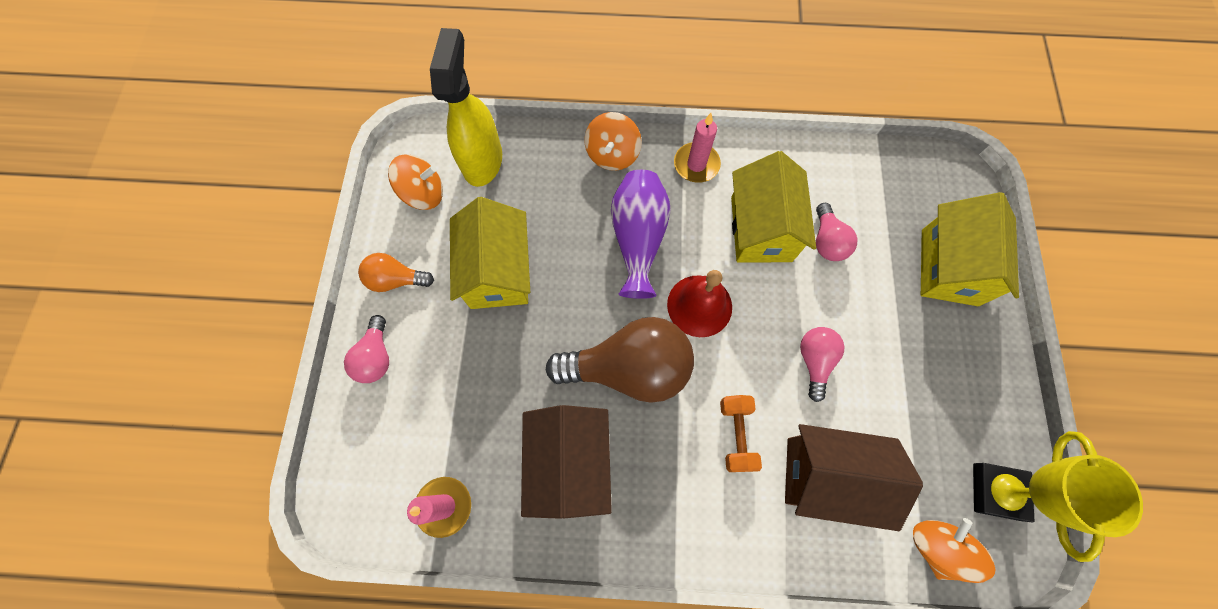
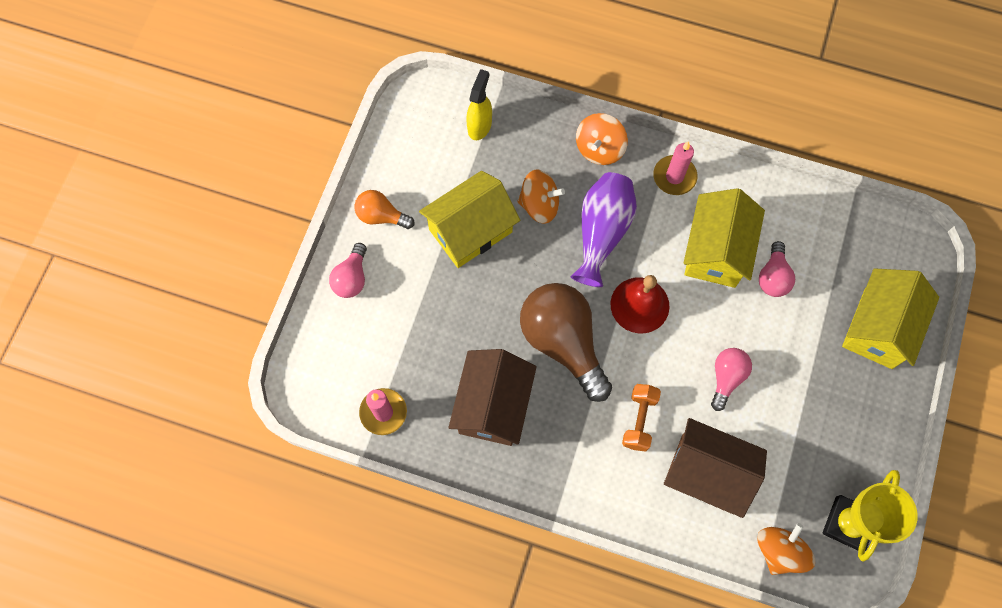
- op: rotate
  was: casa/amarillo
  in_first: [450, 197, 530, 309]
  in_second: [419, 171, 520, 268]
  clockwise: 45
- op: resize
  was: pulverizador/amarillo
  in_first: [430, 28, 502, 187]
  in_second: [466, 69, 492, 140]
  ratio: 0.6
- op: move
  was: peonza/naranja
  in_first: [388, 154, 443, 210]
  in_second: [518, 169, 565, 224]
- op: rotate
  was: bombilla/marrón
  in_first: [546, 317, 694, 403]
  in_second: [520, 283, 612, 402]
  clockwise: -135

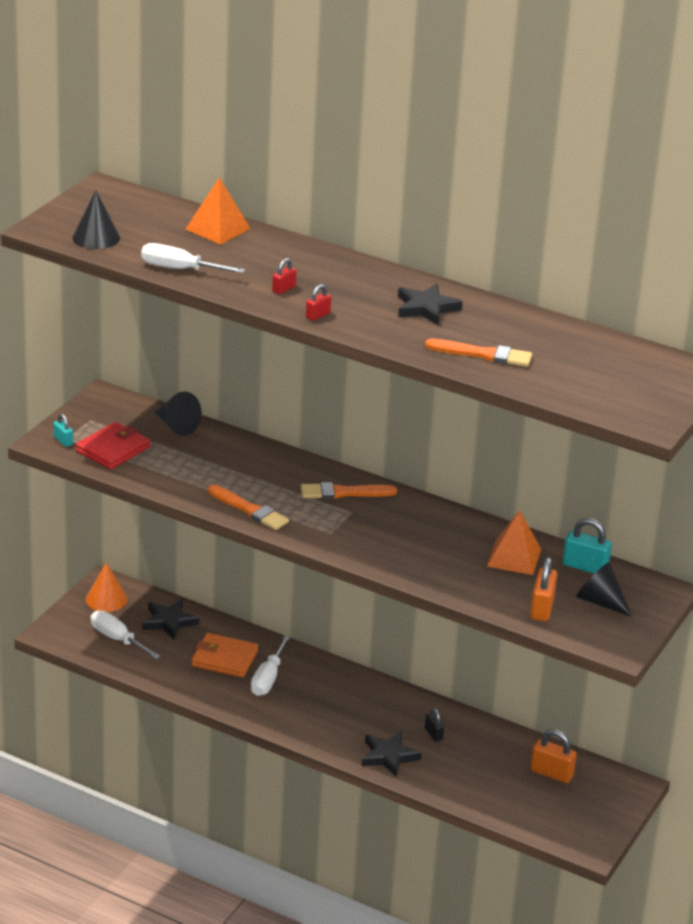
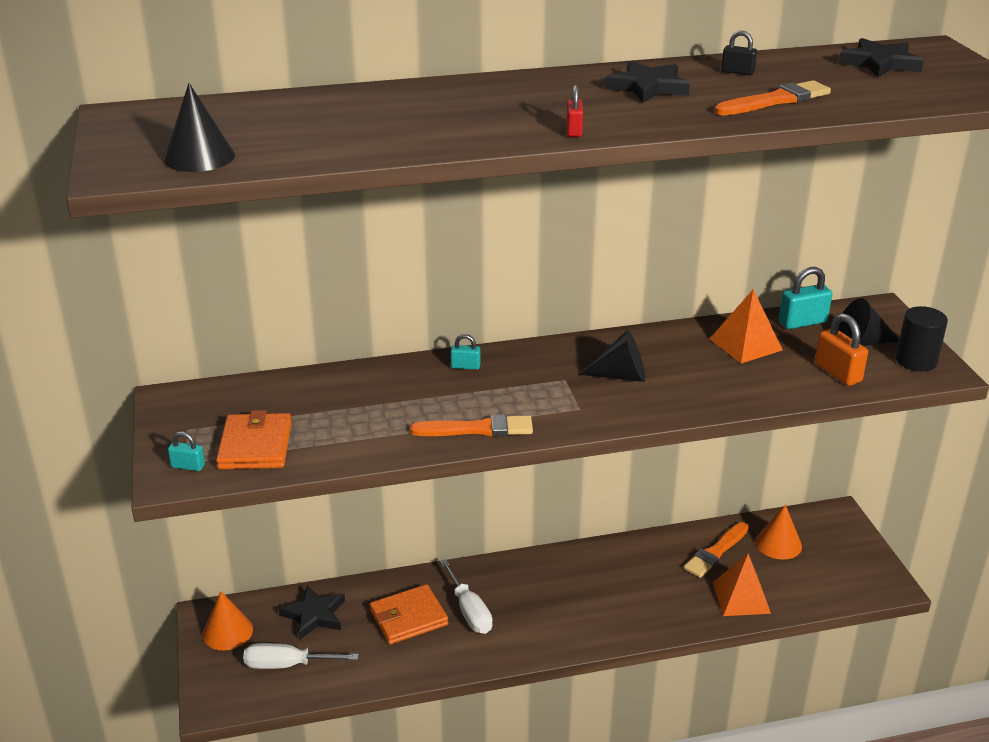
- op: recolor
  was: cartera/rojo
  now: cartera/naranja
  in_first: [76, 422, 150, 469]
  in_second: [216, 410, 291, 469]
- op: insert
  now: candado/turquesa
  in_second: [450, 334, 480, 370]
- op: move
  was: cono/negro
  in_first: [155, 392, 202, 436]
  in_second: [579, 330, 646, 382]
- op: move
  was: pincel/naranja
  in_first: [301, 482, 397, 499]
  in_second: [684, 522, 749, 578]
- op: move
  was: pirámide/naranja
  in_first: [185, 178, 251, 245]
  in_second: [713, 554, 771, 616]
- op: move
  was: candado/negro
  in_first: [425, 708, 444, 741]
  in_second: [721, 31, 757, 75]
- op: replace
  was: candado/naranja
  now: cono/naranja
  in_first: [530, 729, 577, 783]
  in_second: [755, 505, 802, 560]
- op: move
  was: estrella/negro
  in_first: [361, 731, 421, 777]
  in_second: [838, 38, 924, 77]
- op: insert
  now: cilindro/negro
  in_second: [896, 306, 948, 372]
- op: delete
  was: destornillador/blanco
  in_first: [141, 243, 245, 273]
- op: delete
  was: candado/rojo
  in_first: [272, 258, 296, 294]

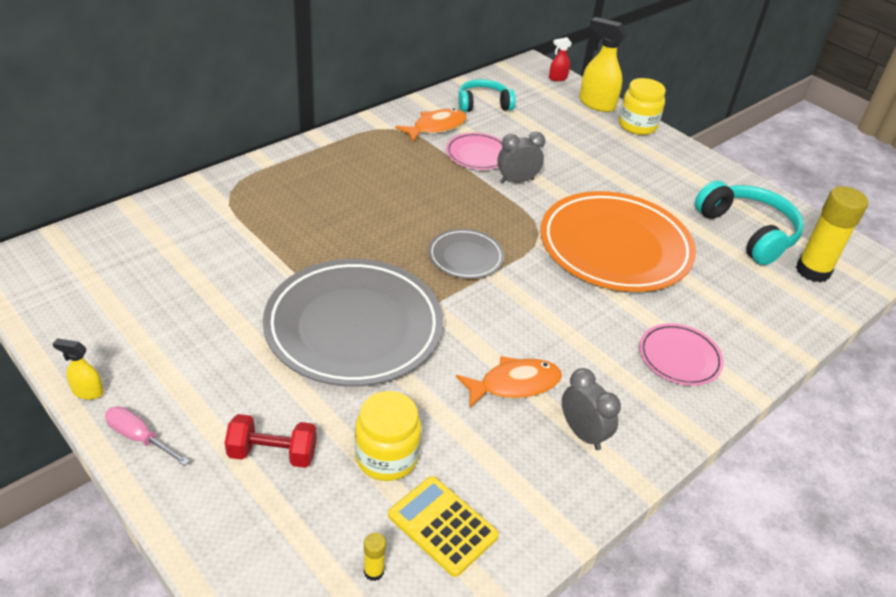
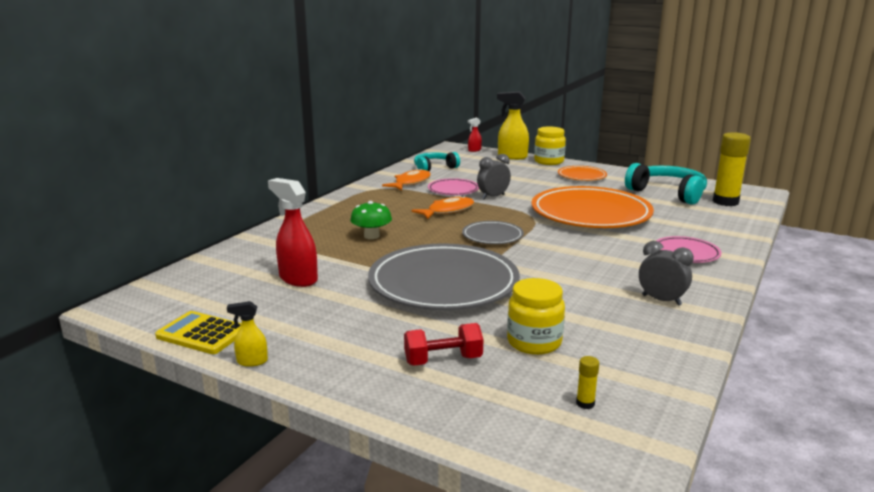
- op: move
  was: calculadora/amarillo
  in_first: [388, 476, 499, 577]
  in_second: [155, 311, 241, 354]
- op: insert
  now: pulverizador/rojo
  in_second: [268, 178, 318, 287]
- op: insert
  now: seta/verde
  in_second: [350, 201, 392, 239]
- op: move
  was: pez/naranja
  in_first: [456, 356, 562, 409]
  in_second: [412, 195, 474, 219]
- op: insert
  now: plato/naranja
  in_second: [558, 166, 607, 181]
- op: delete
  was: destornillador/rosa
  in_first: [105, 406, 190, 466]

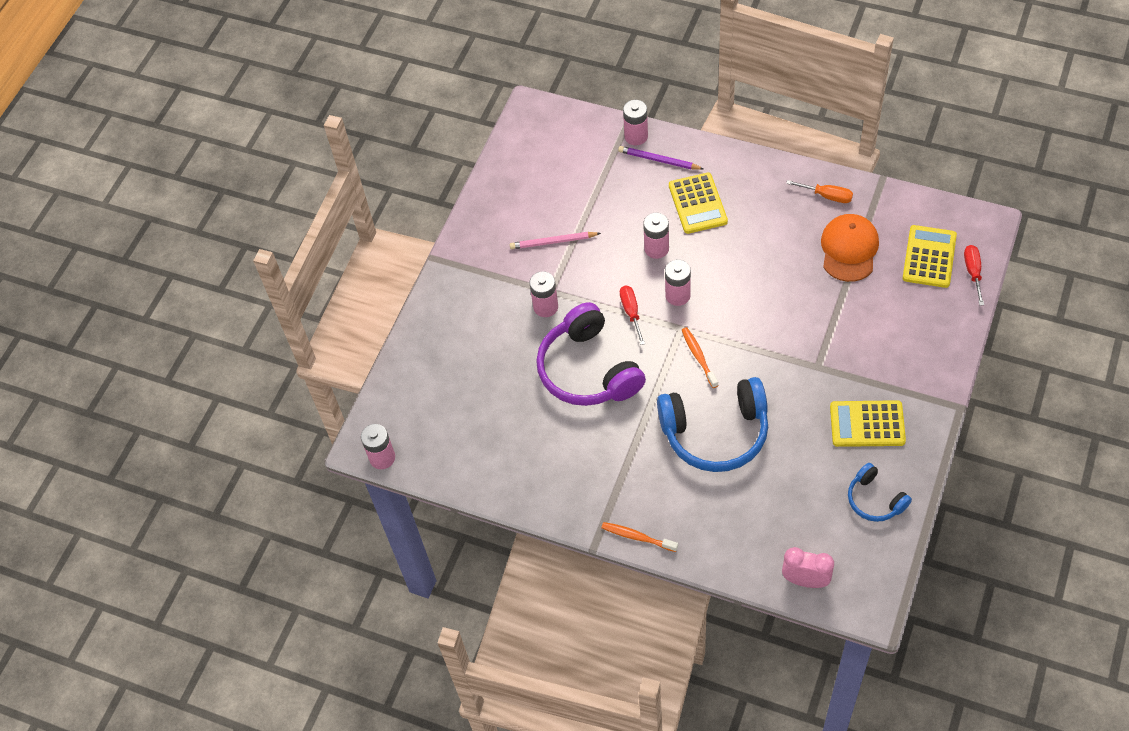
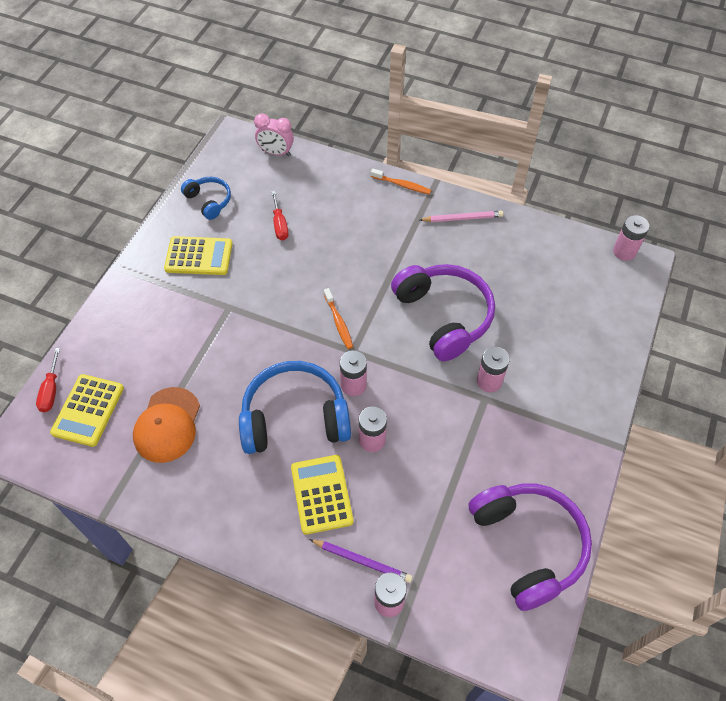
- op: move
  was: auriculares/azul
  in_first: [657, 377, 768, 472]
  in_second: [239, 361, 351, 454]
- op: move
  was: destornillador/rojo
  in_first: [620, 286, 645, 345]
  in_second: [271, 191, 289, 241]
- op: move
  was: lápiz/rosa
  in_first: [510, 232, 601, 249]
  in_second: [420, 211, 503, 222]
- op: insert
  now: auriculares/morado
  in_second: [469, 483, 592, 611]
- op: delete
  was: destornillador/naranja
  in_first: [786, 180, 853, 203]

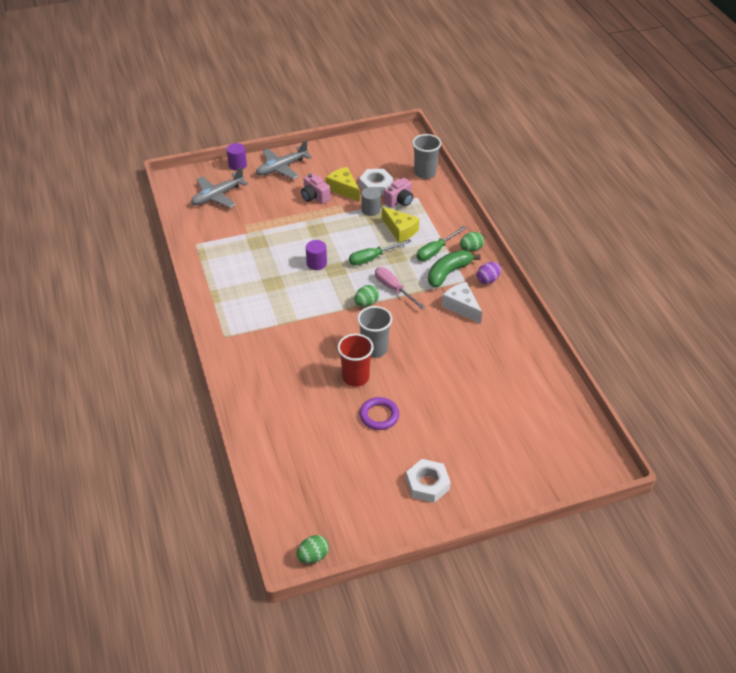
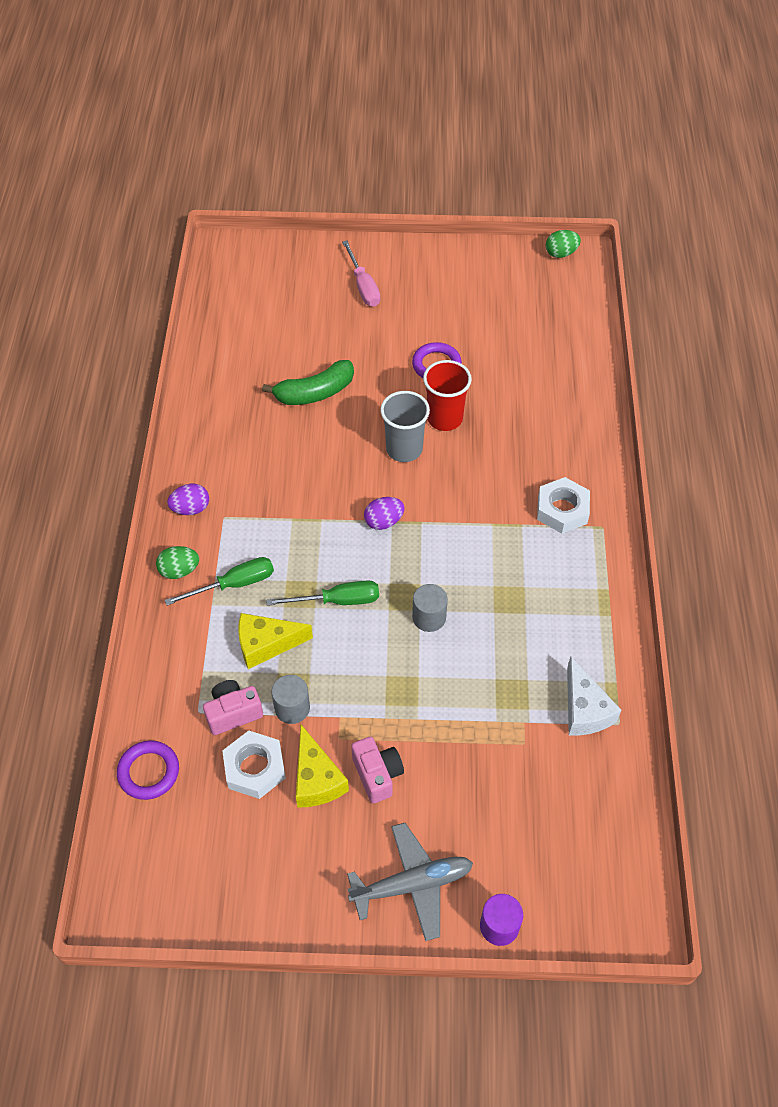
- op: replace
  was: vaso/gris
  now: anillo/morado
  in_first: [412, 134, 441, 179]
  in_second: [117, 740, 179, 800]
- op: rotate
  was: queso/amarillo
  in_first: [382, 206, 419, 243]
  in_second: [238, 613, 313, 669]
  clockwise: -75
- op: move
  was: plátano/verde
  in_first: [428, 250, 481, 287]
  in_second: [262, 360, 354, 405]
- op: move
  was: destornillador/rosa
  in_first: [375, 267, 425, 309]
  in_second: [342, 240, 380, 307]
- op: recolor
  was: huevo/verde
  now: huevo/morado
  in_first: [354, 285, 379, 307]
  in_second: [364, 497, 405, 530]
- op: recolor
  was: cilindro/morado
  now: cilindro/gris
  in_first: [306, 240, 327, 270]
  in_second: [412, 584, 448, 632]
- op: move
  was: tuerca/blanco
  in_first: [406, 459, 450, 503]
  in_second: [537, 477, 590, 534]
- op: move
  was: queso/blanco
  in_first: [442, 282, 482, 324]
  in_second: [567, 657, 621, 736]
- op: delete
  was: avión/gris
  in_first: [191, 167, 248, 208]

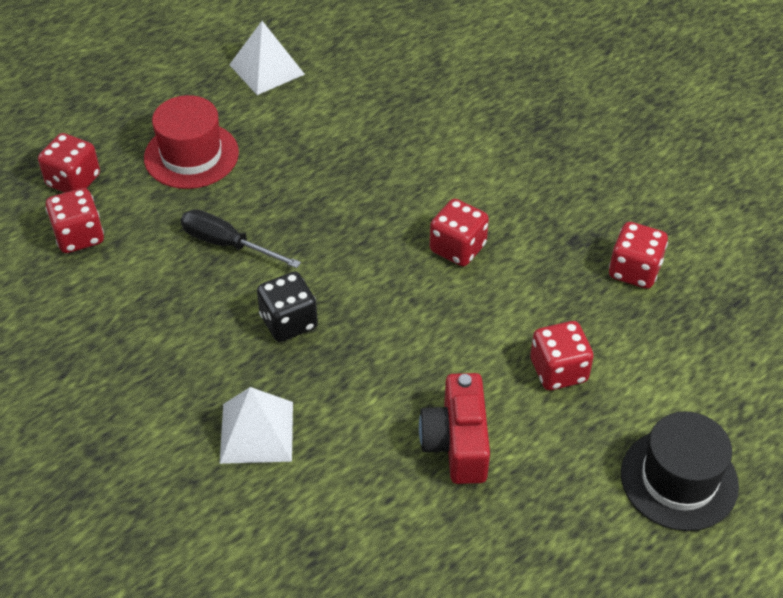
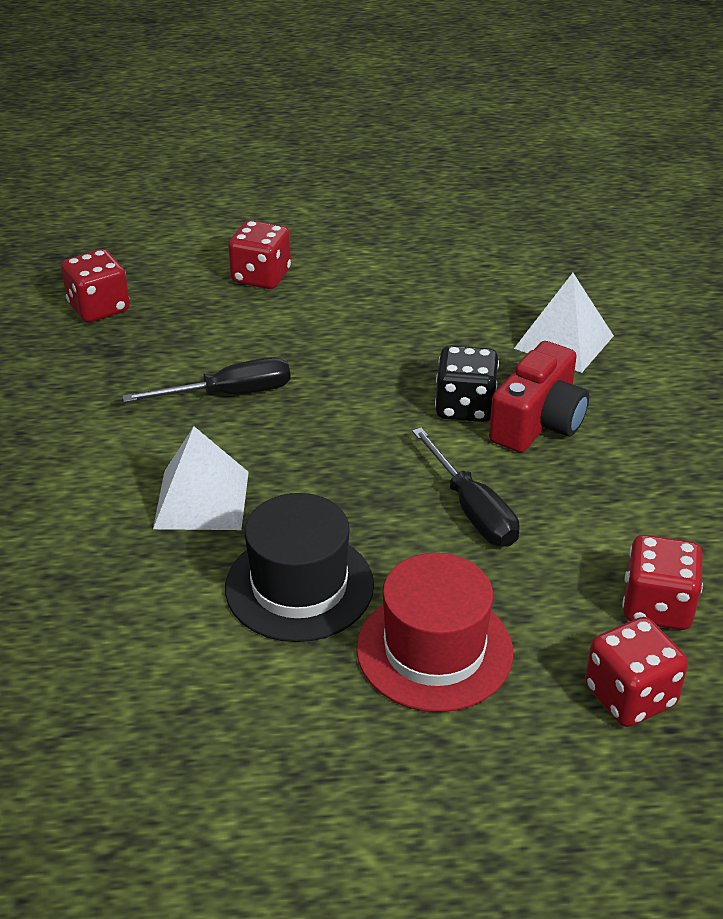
- op: replace
  was: dado/rojo
  now: destornillador/negro
  in_first: [430, 199, 489, 266]
  in_second: [122, 357, 291, 403]
- op: move
  was: pirámide/blanco
  in_first: [229, 21, 305, 95]
  in_second: [153, 426, 249, 530]
- op: move
  was: sombrero/negro
  in_first: [621, 411, 739, 531]
  in_second: [225, 493, 374, 642]
- op: move
  was: cámara/rojo
  in_first: [419, 373, 490, 484]
  in_second: [489, 341, 589, 453]

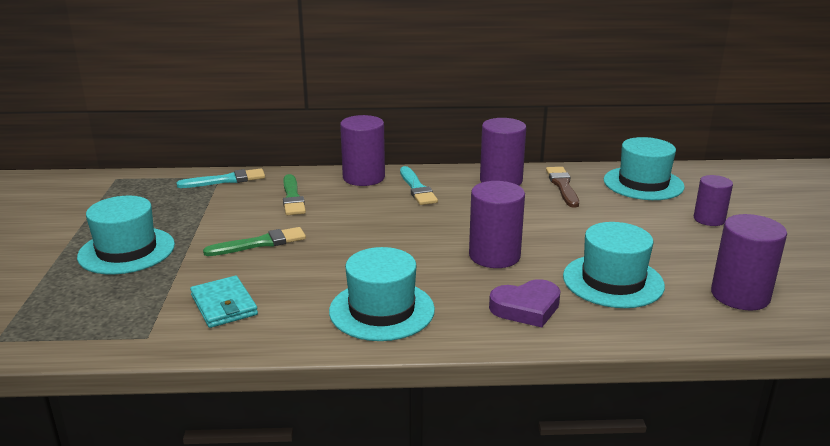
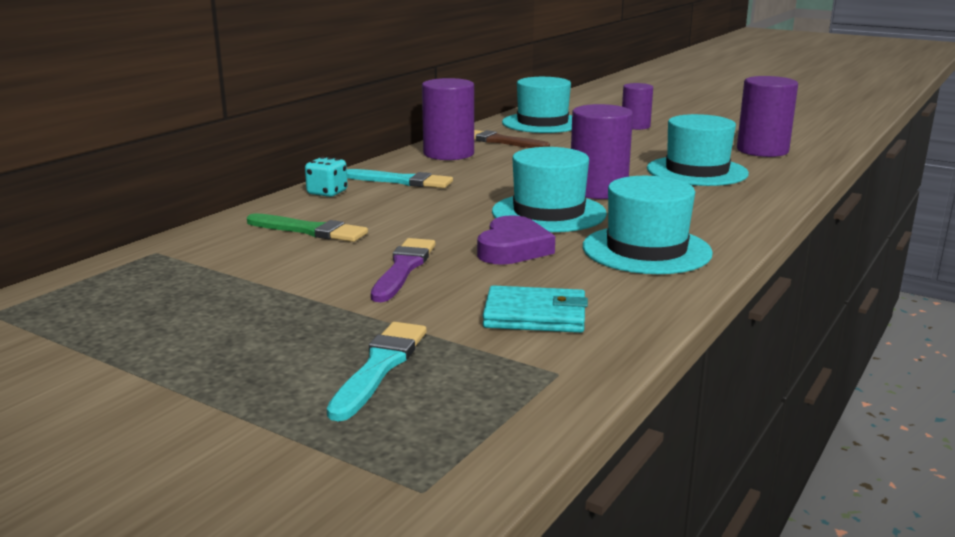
- op: replace
  was: cilindro/morado
  now: dado/turquesa
  in_first: [340, 115, 385, 186]
  in_second: [305, 157, 348, 197]
- op: move
  was: pincel/turquesa
  in_first: [177, 168, 265, 188]
  in_second: [327, 322, 427, 421]
- op: recolor
  was: pincel/verde
  now: pincel/morado
  in_first: [203, 227, 306, 256]
  in_second: [371, 238, 435, 302]
- op: move
  was: corazón/morado
  in_first: [489, 279, 560, 327]
  in_second: [477, 215, 555, 265]
- op: move
  was: sombrero/turquesa
  in_first: [77, 196, 175, 275]
  in_second: [492, 147, 607, 232]

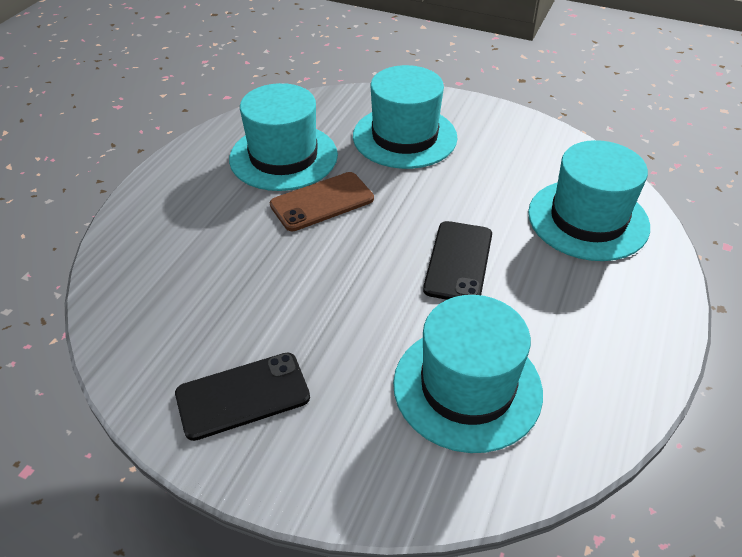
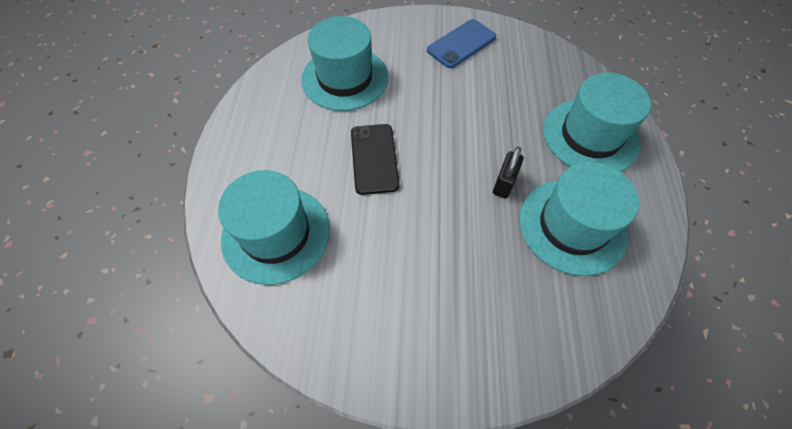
- op: recolor
  was: móvil/negro
  now: móvil/azul
  in_first: [175, 352, 310, 441]
  in_second: [427, 19, 496, 68]
- op: replace
  was: móvil/marrón
  now: candado/negro
  in_first: [270, 172, 374, 231]
  in_second: [493, 147, 524, 198]
- op: move
  was: sombrero/turquesa
  in_first: [353, 65, 458, 169]
  in_second: [543, 73, 651, 172]

